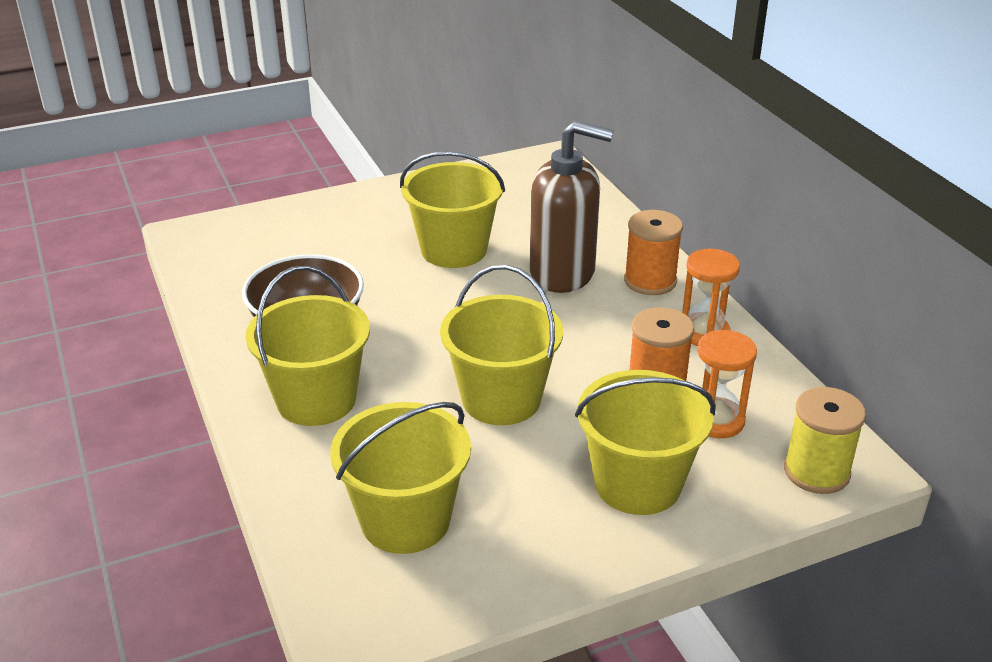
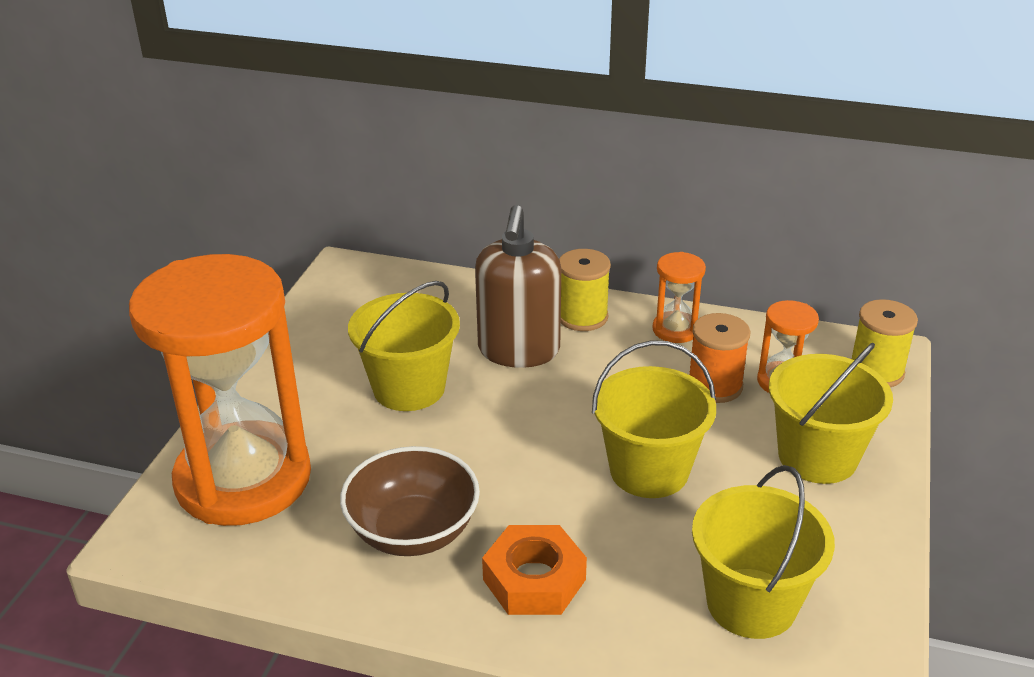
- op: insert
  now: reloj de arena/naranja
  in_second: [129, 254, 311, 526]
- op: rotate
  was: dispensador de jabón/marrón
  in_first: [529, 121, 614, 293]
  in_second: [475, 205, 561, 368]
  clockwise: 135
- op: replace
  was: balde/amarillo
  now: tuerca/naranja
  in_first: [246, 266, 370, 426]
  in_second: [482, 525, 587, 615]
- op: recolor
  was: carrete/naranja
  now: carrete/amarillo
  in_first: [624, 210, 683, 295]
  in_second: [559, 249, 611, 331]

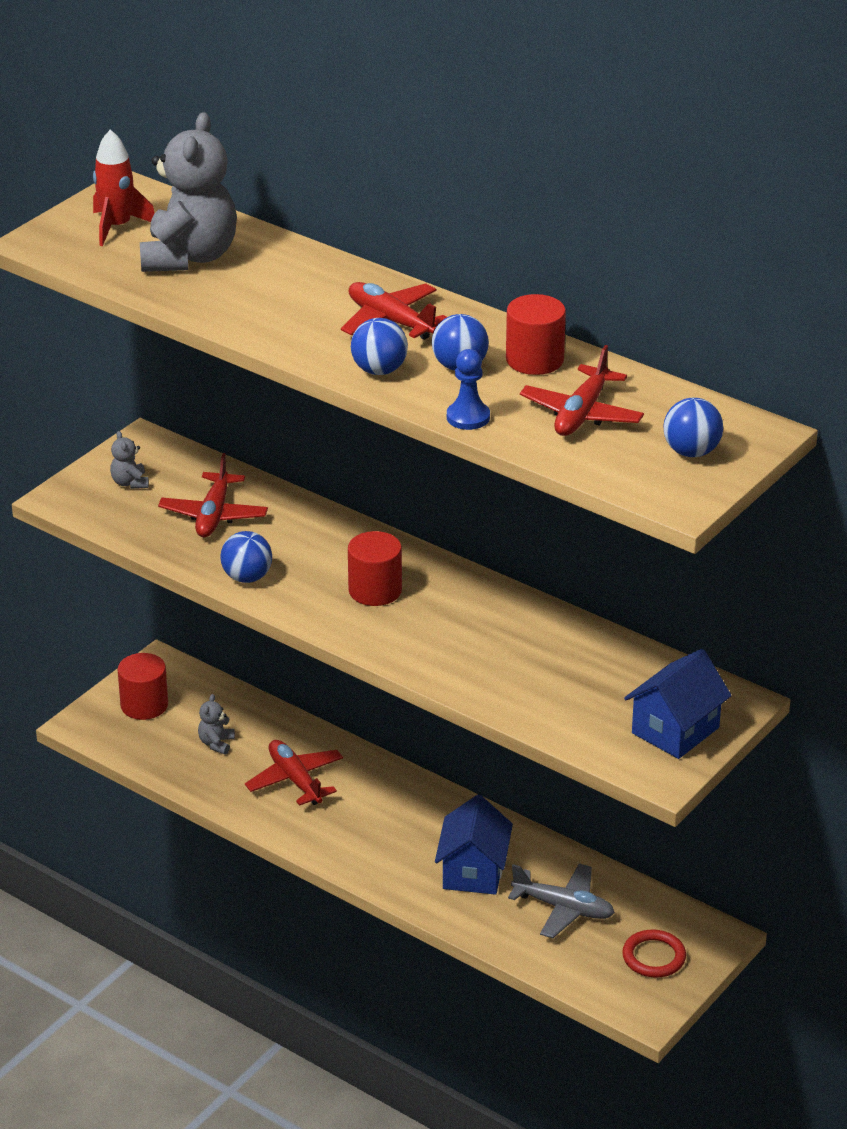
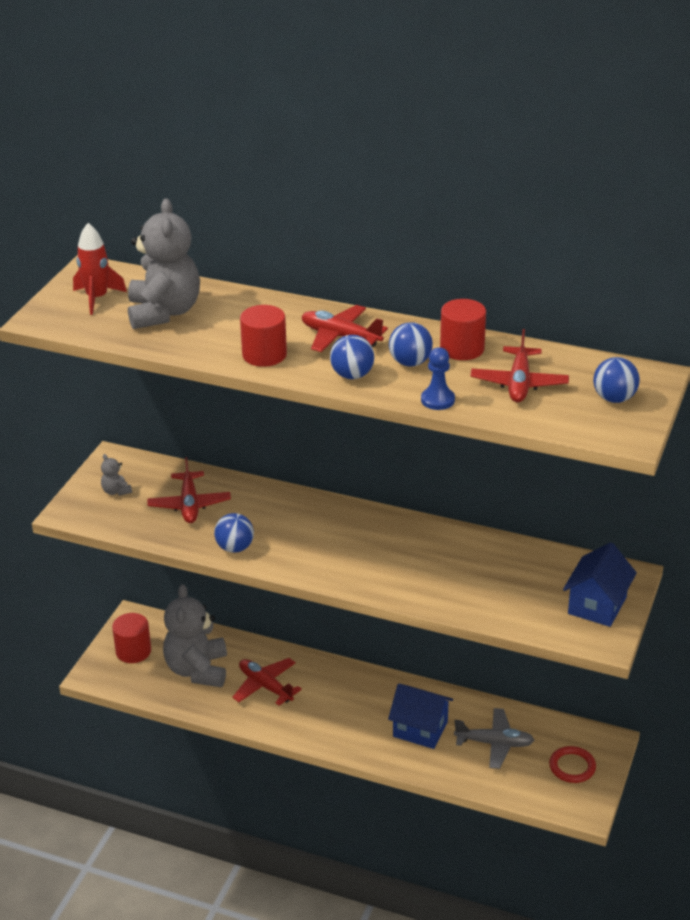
- op: resize
  was: osito/gris
  in_first: [198, 694, 235, 754]
  in_second: [163, 584, 227, 687]
  ratio: 2.4
- op: move
  was: cilindro/rojo
  in_first: [348, 531, 402, 606]
  in_second: [240, 305, 287, 367]
- op: rotate
  was: casa/azul
  in_first: [435, 795, 513, 895]
  in_second: [388, 683, 453, 749]
  clockwise: -60

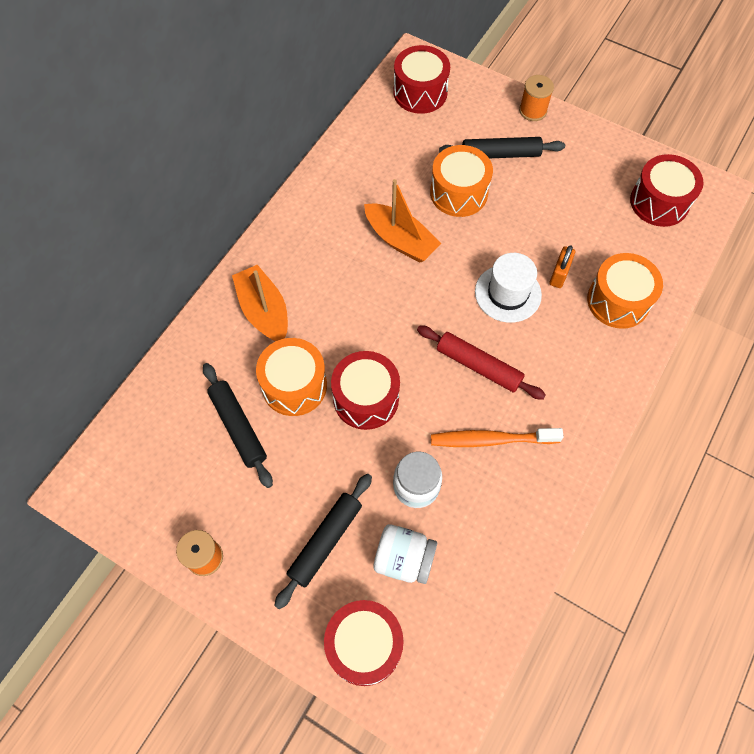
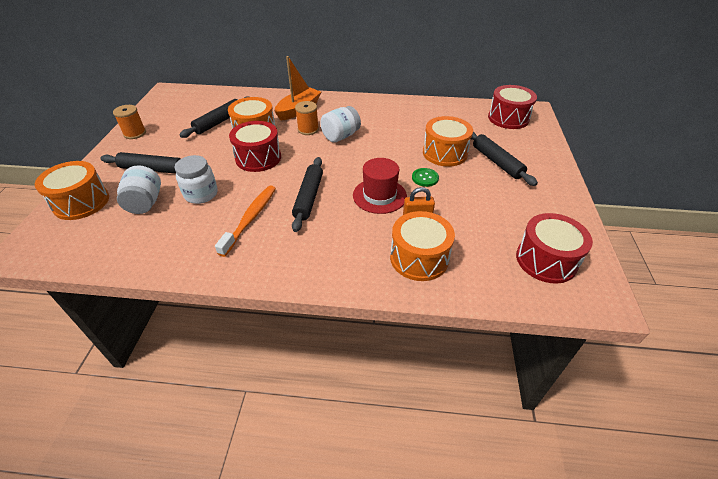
- op: recolor
  was: tambor/rojo
  now: tambor/naranja
  in_first: [324, 600, 404, 686]
  in_second: [35, 161, 109, 220]
- op: rotate
  was: cepillo de dientes/naranja
  in_first: [431, 428, 564, 447]
  in_second: [215, 185, 276, 257]
  clockwise: 45
- op: recolor
  was: rodillo/rojo
  now: rodillo/negro
  in_first: [417, 325, 546, 400]
  in_second: [292, 157, 323, 232]
- op: move
  was: carrete/naranja
  in_first: [519, 75, 554, 121]
  in_second: [295, 101, 319, 135]
- op: insert
  now: tarro/blanco
  in_second: [320, 106, 361, 142]
- op: recolor
  was: sombrero/blanco
  now: sombrero/rojo
  in_first: [475, 253, 542, 323]
  in_second: [353, 158, 407, 214]
- op: insert
  now: botón/verde
  in_second: [412, 168, 439, 187]
- op: delete
  was: barco/naranja
  in_first: [364, 179, 441, 263]

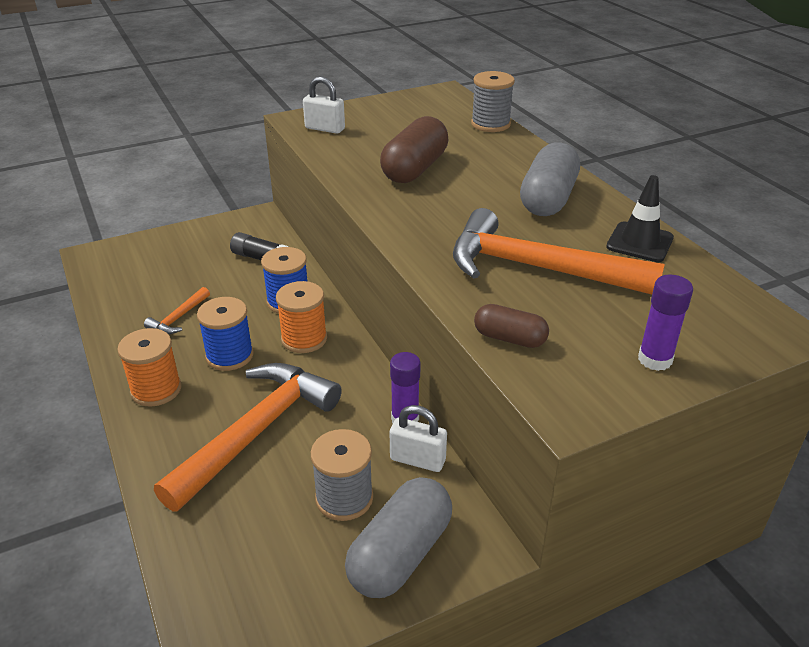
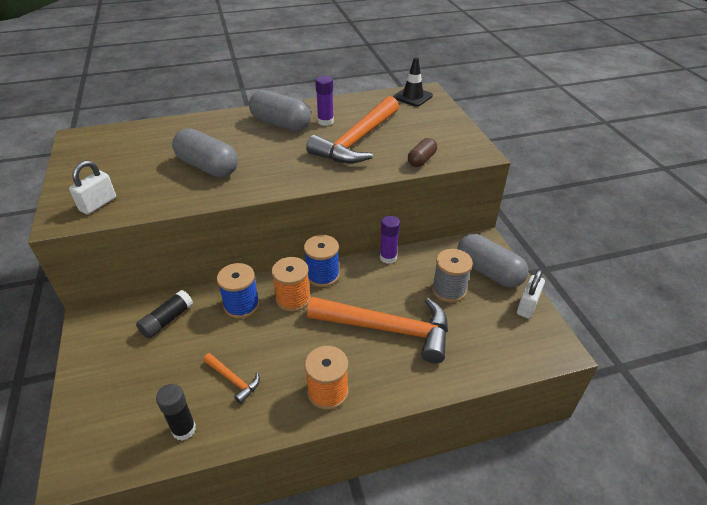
- op: insert
  now: barra de pegamento/negro
  in_second: [156, 384, 196, 441]
- op: recolor
  was: cápsula/marrón
  now: cápsula/gris
  in_first: [380, 116, 449, 183]
  in_second: [172, 128, 238, 177]
- op: move
  was: carrete/azul
  in_first: [197, 297, 254, 371]
  in_second: [304, 235, 340, 287]
- op: rotate
  was: martillo/naranja
  in_first: [154, 363, 342, 512]
  in_second: [307, 297, 448, 363]
  clockwise: 150
- op: move
  was: barra de pegamento/morado
  in_first: [638, 275, 693, 371]
  in_second: [315, 76, 334, 126]
- op: move
  was: cono de tráfico/negro
  in_first: [606, 175, 674, 262]
  in_second: [393, 57, 433, 107]
- op: move
  was: candado/blanco
  in_first: [390, 405, 447, 472]
  in_second: [517, 270, 545, 319]
- op: delete
  was: carrete/gris
  in_first: [471, 71, 515, 132]

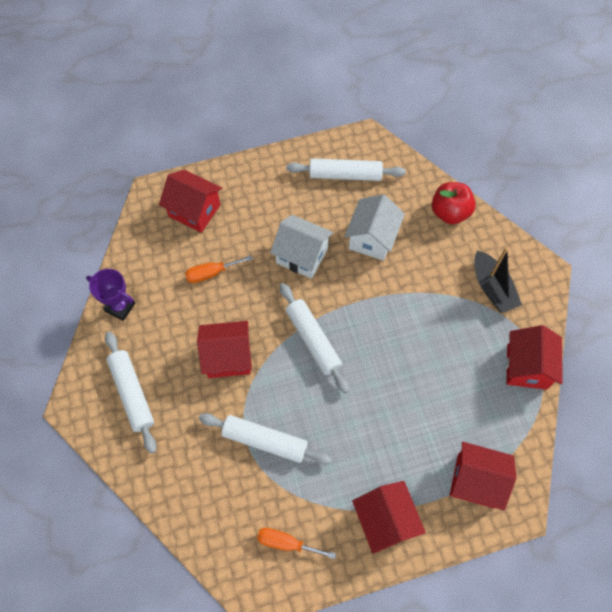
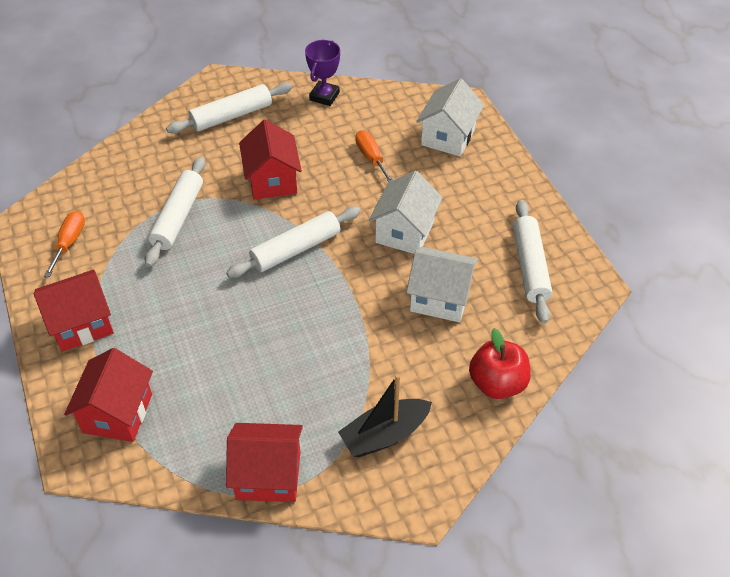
- op: recolor
  was: casa/rojo
  now: casa/blanco
  in_first: [159, 170, 222, 233]
  in_second: [416, 78, 484, 157]

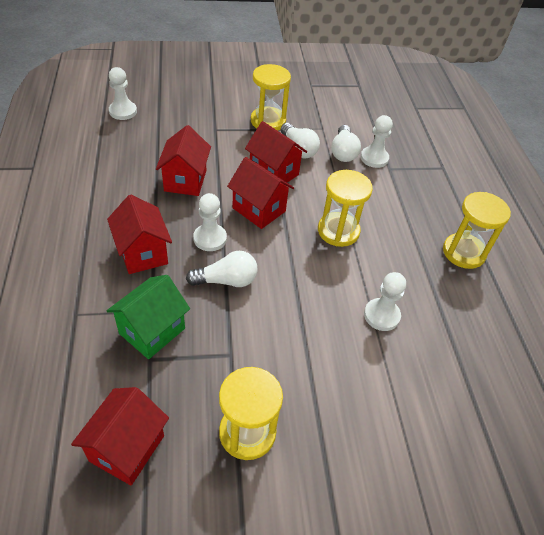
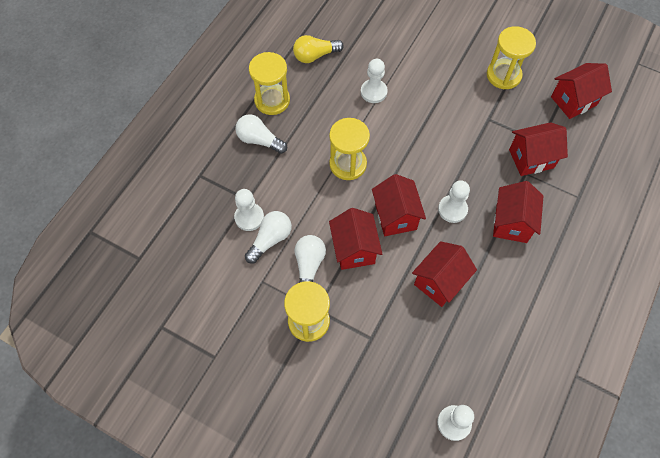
- op: move
  was: bombilla/blanco
  in_first: [186, 251, 258, 287]
  in_second: [235, 114, 287, 154]
- op: insert
  now: bombilla/amarillo
  in_second: [293, 35, 344, 63]
- op: recolor
  was: casa/verde
  now: casa/rojo
  in_first: [106, 275, 190, 359]
  in_second: [509, 122, 568, 176]

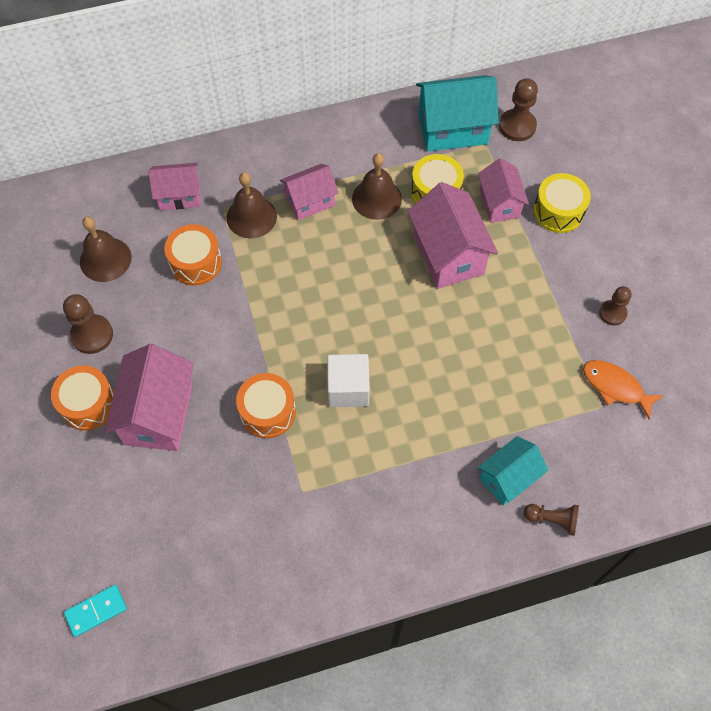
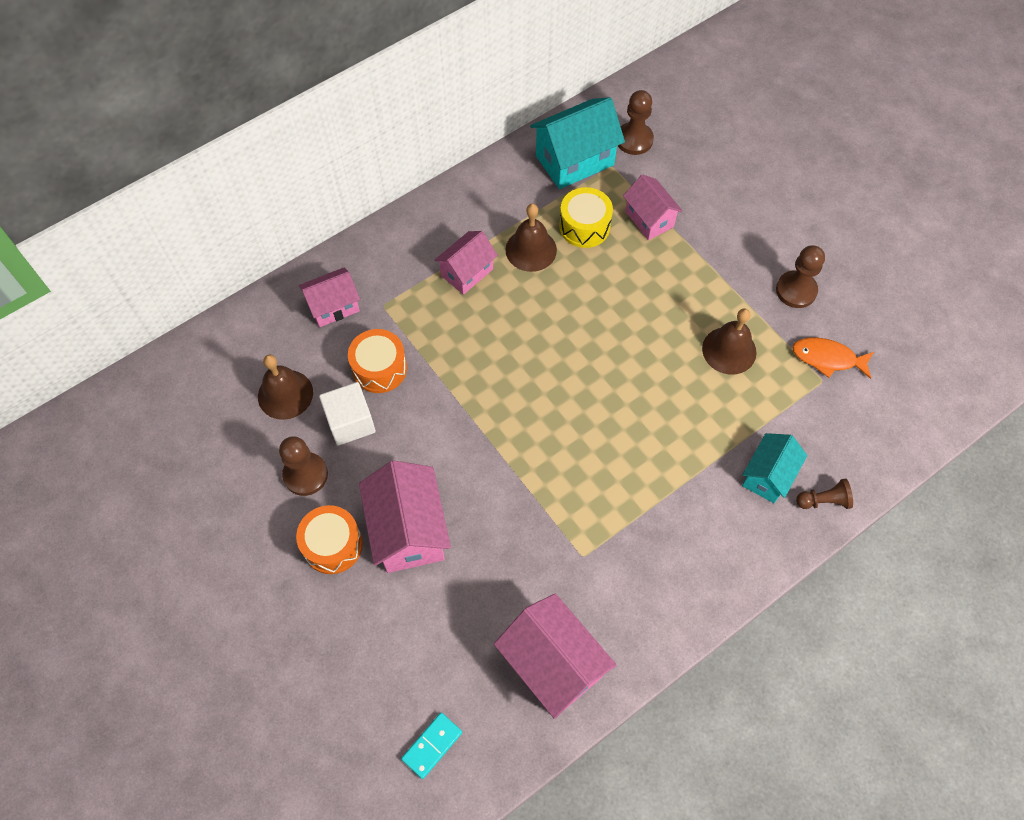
- op: move
  was: cubo/blanco
  in_first: [327, 354, 370, 407]
  in_second: [319, 382, 376, 446]
- op: move
  was: casa/rosa
  in_first: [408, 182, 498, 289]
  in_second: [494, 593, 616, 719]
- op: move
  was: campana/marrón
  in_first: [227, 172, 277, 239]
  in_second: [702, 308, 757, 374]
- op: resize
  was: peón/marrón
  in_first: [599, 286, 631, 326]
  in_second: [776, 245, 825, 308]
  ratio: 1.51
- op: delete
  was: tambor/naranja
  in_first: [236, 373, 296, 438]
- op: delete
  was: tambor/amarillo
  in_first: [533, 173, 591, 233]

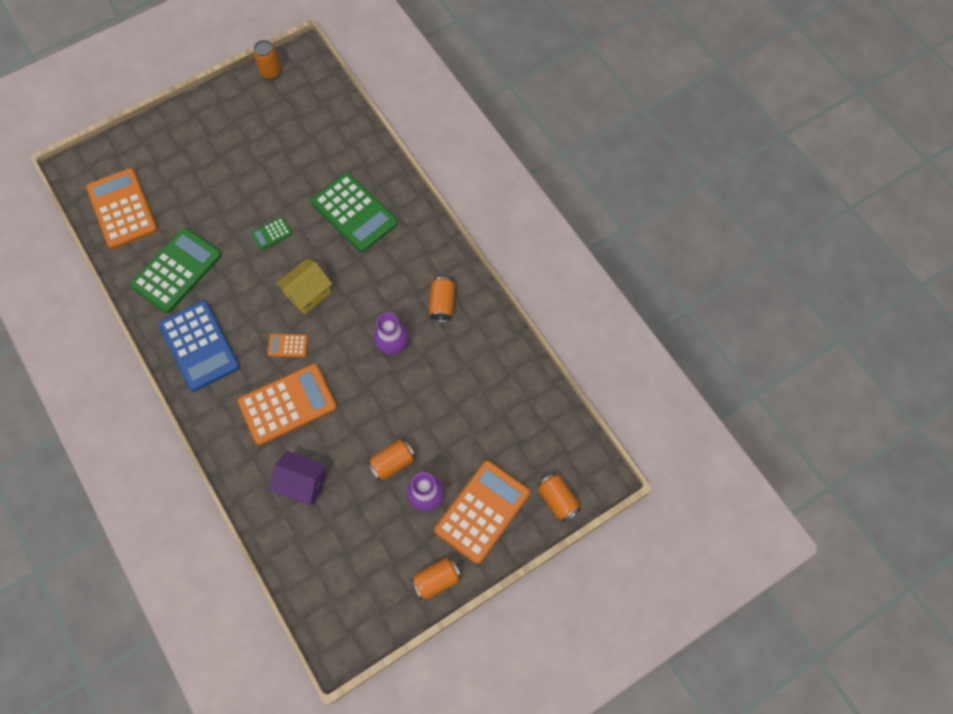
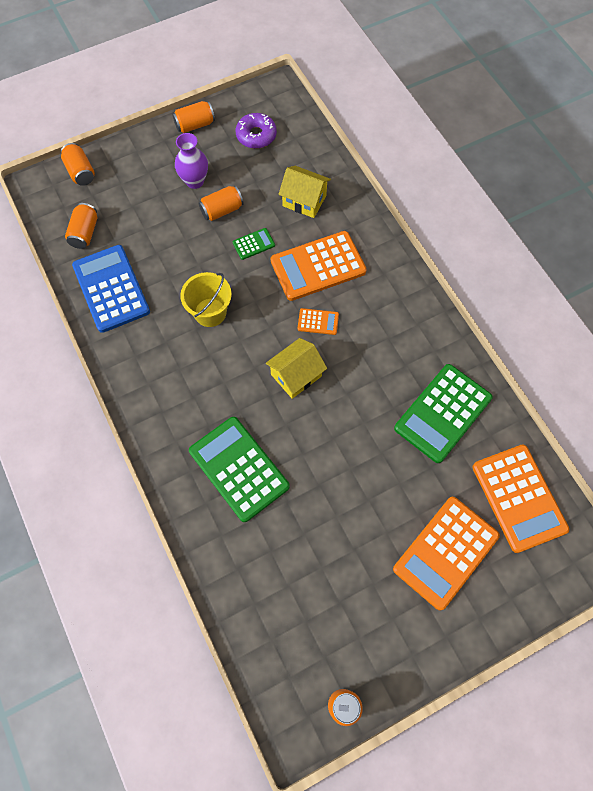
- op: move
  was: lata/naranja
  in_first: [429, 277, 455, 322]
  in_second: [65, 203, 97, 249]
- op: move
  was: calculadora/azul
  in_first: [159, 300, 240, 392]
  in_second: [72, 245, 150, 333]
- op: replace
  was: florero/morado
  now: balde/amarillo
  in_first: [373, 313, 408, 356]
  in_second: [180, 272, 232, 327]
- op: move
  was: calculadora/verde
  in_first: [251, 217, 292, 250]
  in_second: [233, 228, 275, 260]
- op: insert
  now: rosquilla/morado
  in_second: [236, 113, 277, 149]
- op: recolor
  was: casa/morado
  now: casa/amarillo
  in_first: [269, 451, 327, 505]
  in_second: [279, 166, 331, 218]
- op: move
  was: calculadora/naranja
  in_first: [434, 460, 530, 564]
  in_second: [393, 497, 500, 611]

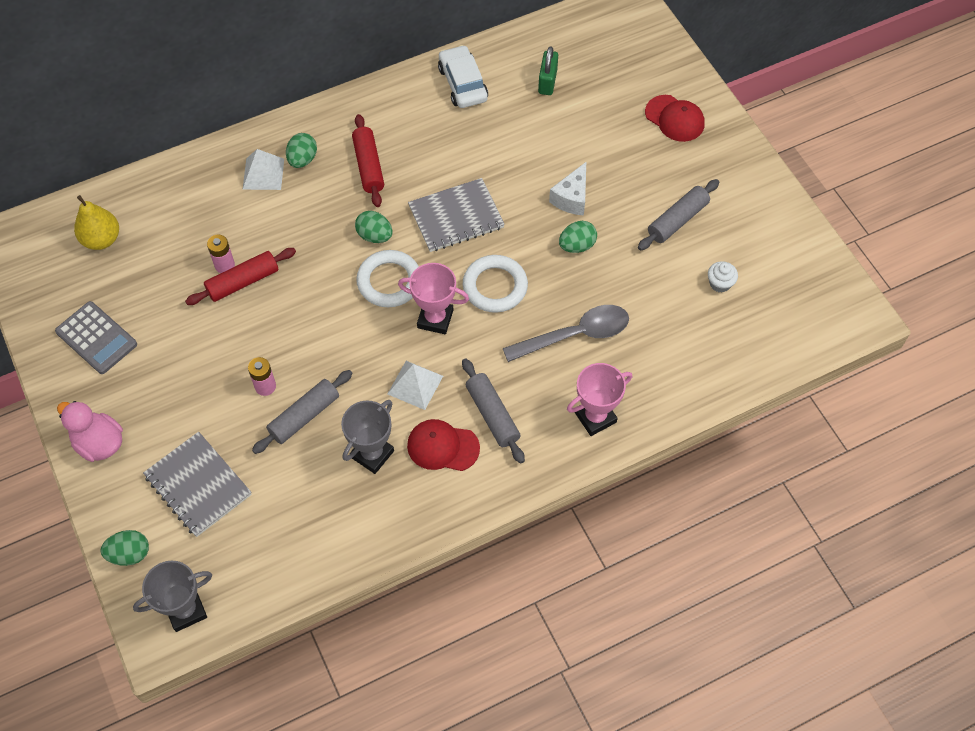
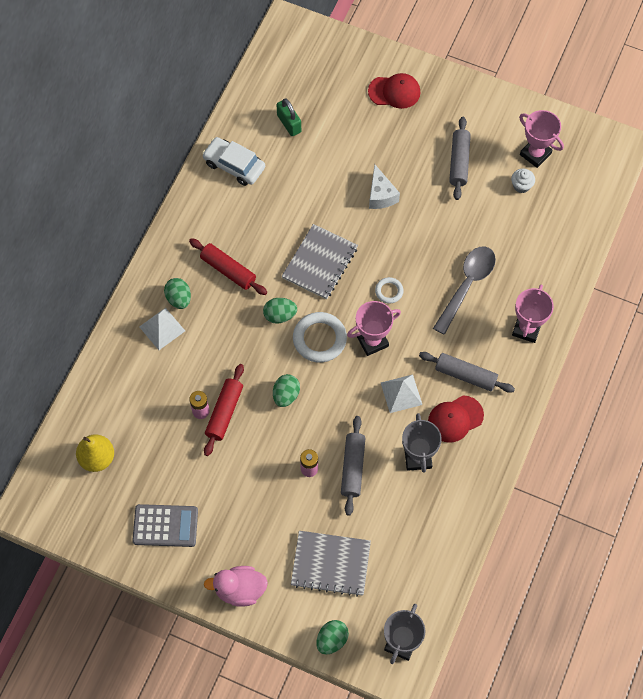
- op: move
  was: huevo/verde
  in_first: [559, 221, 597, 253]
  in_second: [273, 374, 300, 407]
- op: resize
  was: anillo/blanco
  in_first: [463, 255, 528, 313]
  in_second: [375, 277, 404, 304]
  ratio: 0.53
- op: insert
  now: trofeo/rosa
  in_second: [519, 110, 564, 168]

